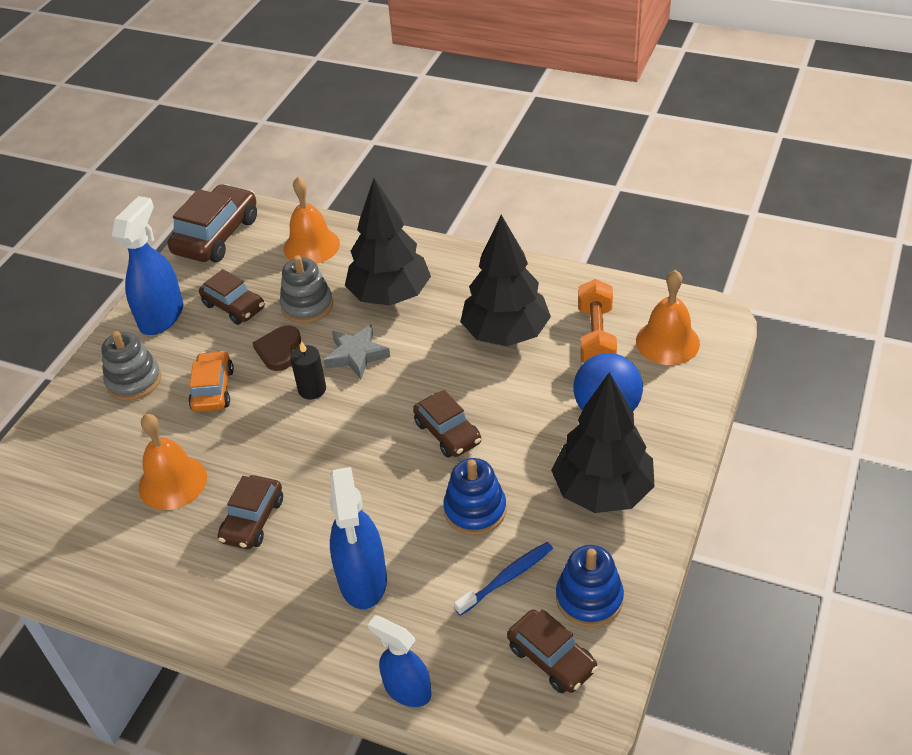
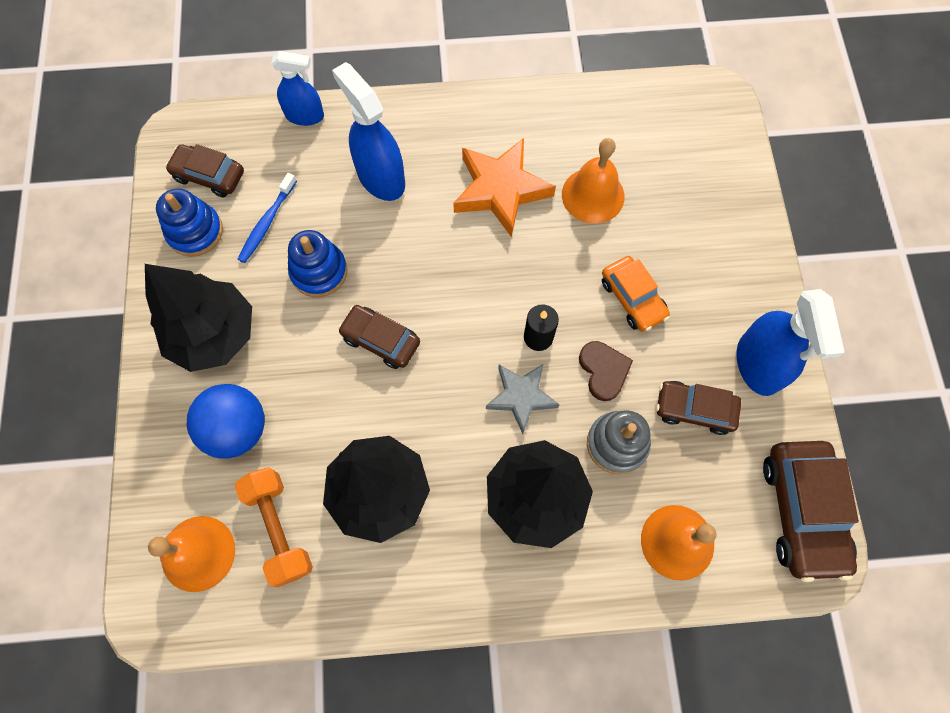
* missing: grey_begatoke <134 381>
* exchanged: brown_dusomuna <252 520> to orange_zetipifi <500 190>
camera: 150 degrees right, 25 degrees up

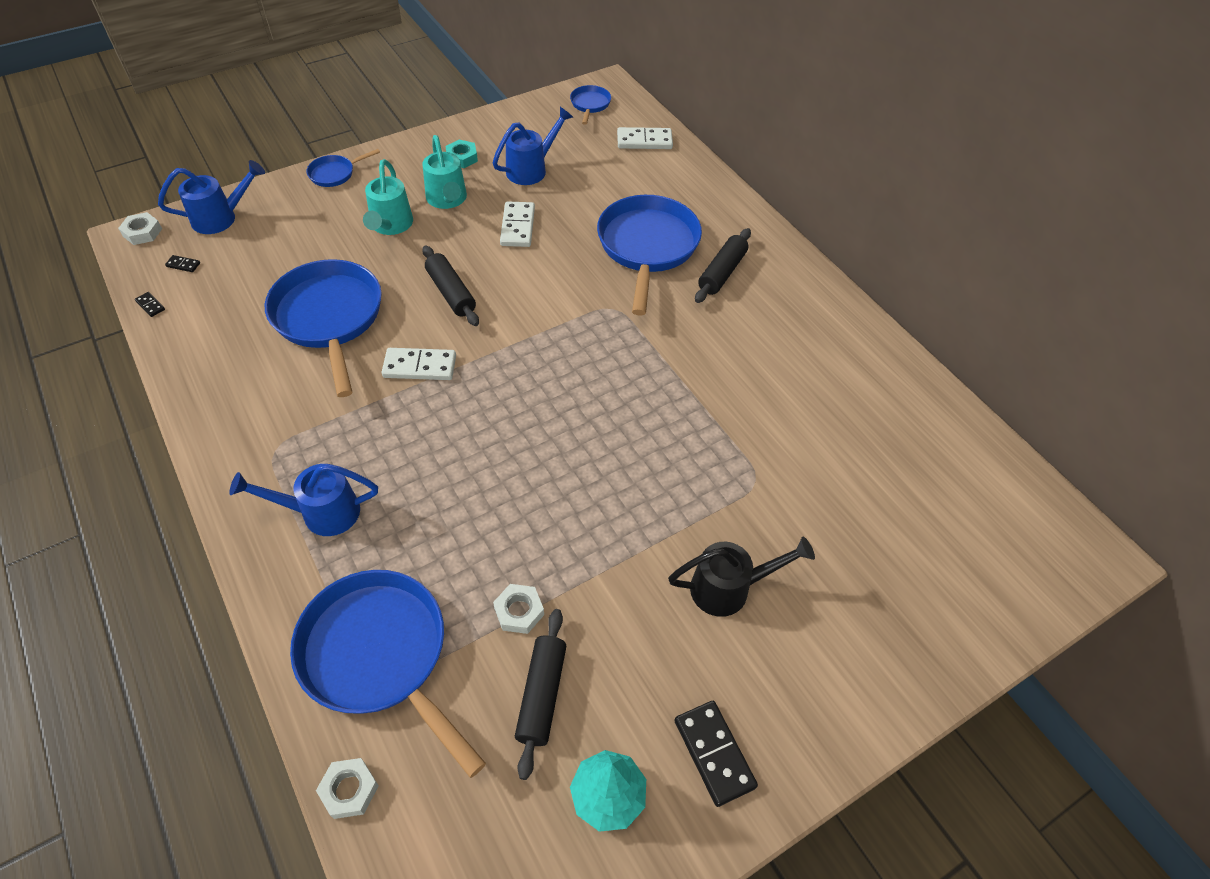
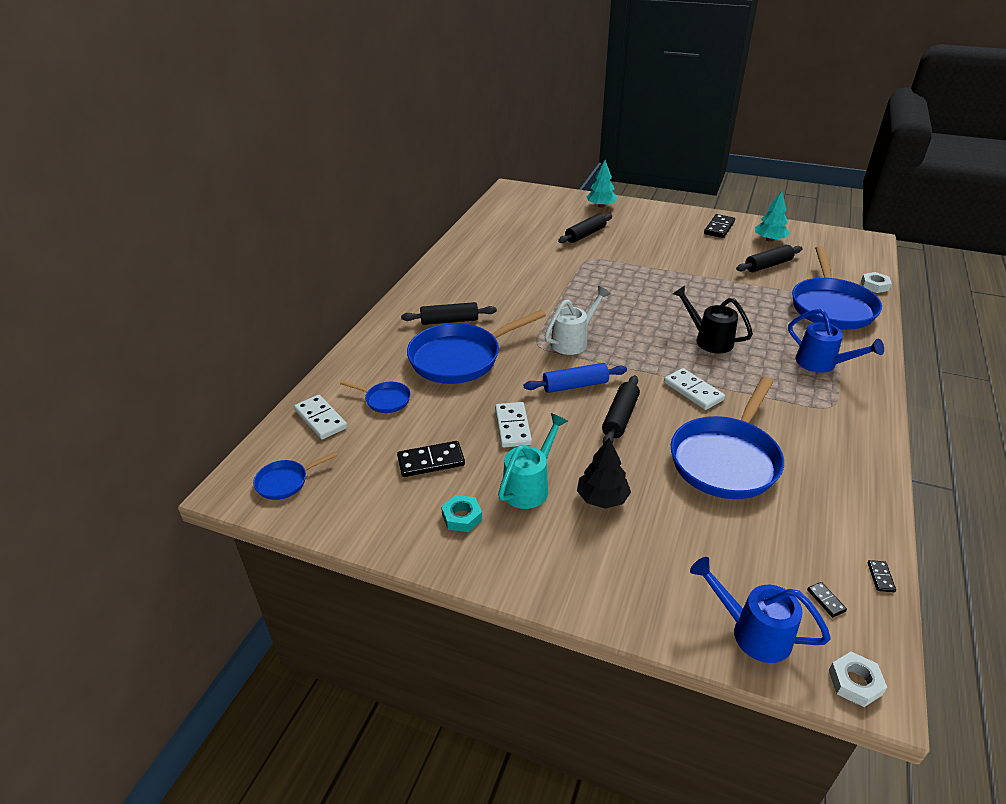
* relocated: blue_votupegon <335 173> to <385 400>
* exchanged: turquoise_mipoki <390 226> to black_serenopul <602 498>
* exchanged: blue_mipoki <531 169> to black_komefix <431 461>
* missing: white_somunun <519 611>
* spun: white_komefix <517 226> = <513 427> 60 degrees counterclockwise
* relocated: black_mipoki <729 588> to <709 340>
* appeared: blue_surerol <575 385>
* appeared: white_mipoki <573 341>
* appeared: black_surerol <585 235>
* appeared: turquoise_serenopul <601 206>
camera: 125 degrees left, 15 degrees down

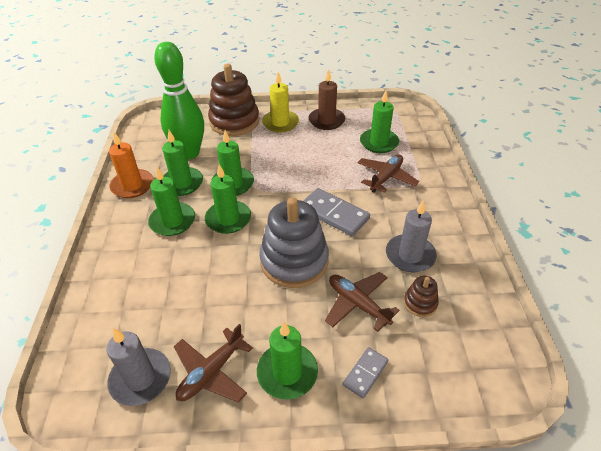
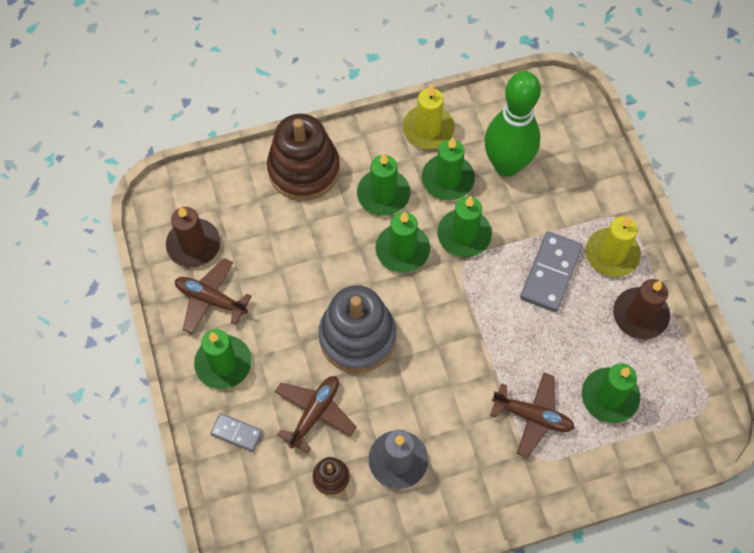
* colour: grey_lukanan <141 378> to brown_lukanan <194 245>
* colour: orange_lukanan <132 185> to yellow_lukanan <428 129>
* relocated: brown_begatoke <234 122> to <304 170>
* relocated: grey_komefix <334 214> to <551 273>
camera: 75 degrees right, 20 degrees up

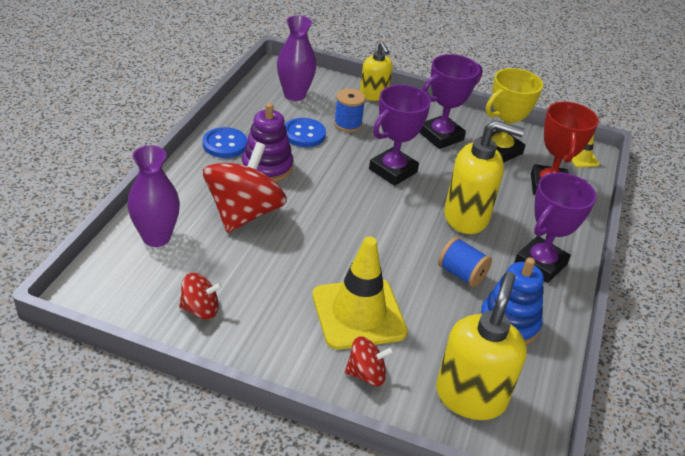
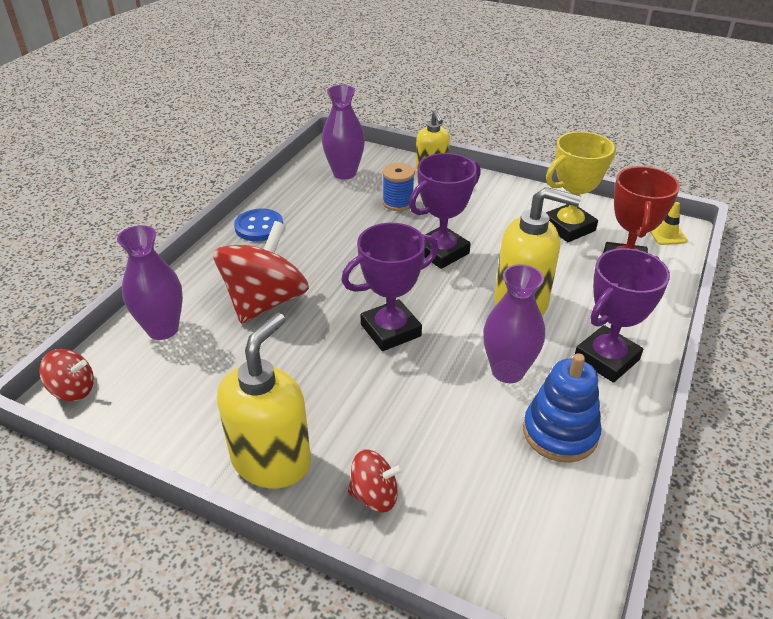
* relocated: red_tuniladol <200 309> to <73 390>
* missing: purple_begatoke <267 167>
* missing: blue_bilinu <304 134>
* missing: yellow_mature <358 314>
* relocated: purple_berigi <441 136> to <390 330>
* relocated: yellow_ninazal <470 396> to <272 460>
* exchanged: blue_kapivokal <461 274> to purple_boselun <507 371>
camera: 10 degrees right, 0 degrees up

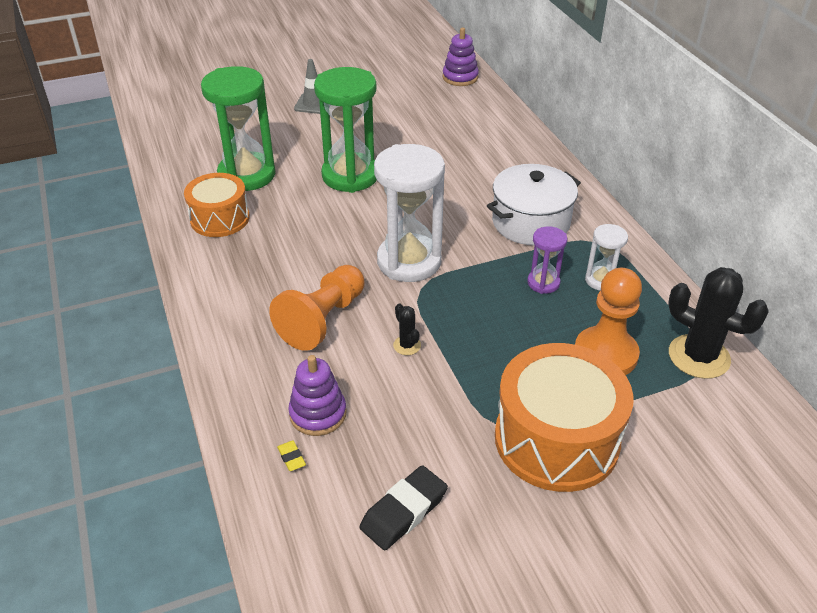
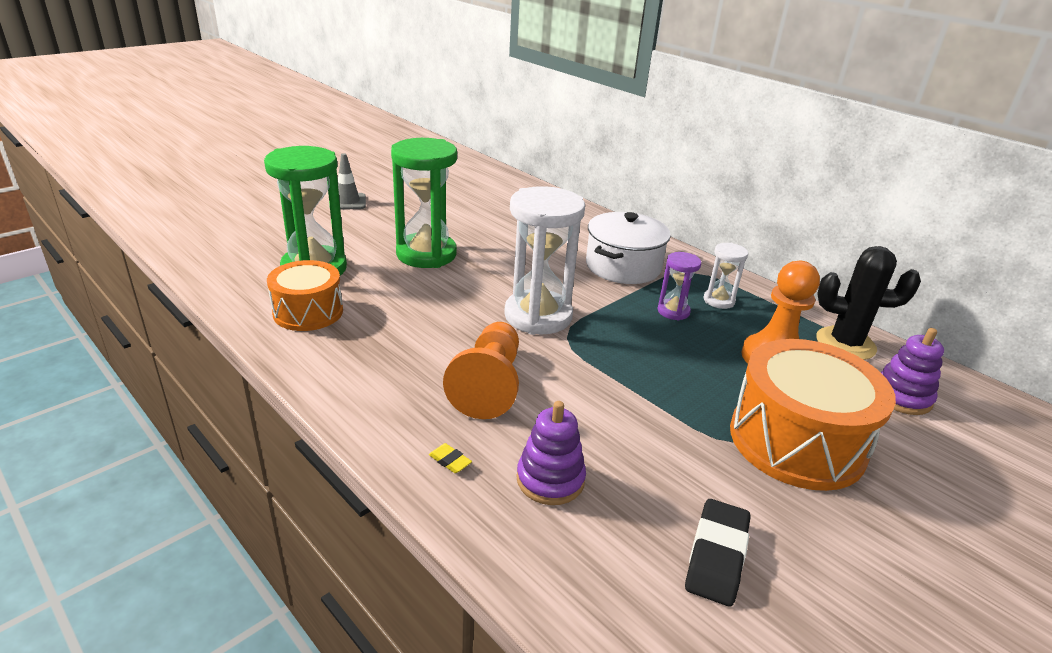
* relocated: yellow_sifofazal <291 458> to <450 461>
* missing: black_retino <407 345>
* relocated: purple_begatoke <460 77> to <901 397>
camera: 25 degrees left, 10 degrees down

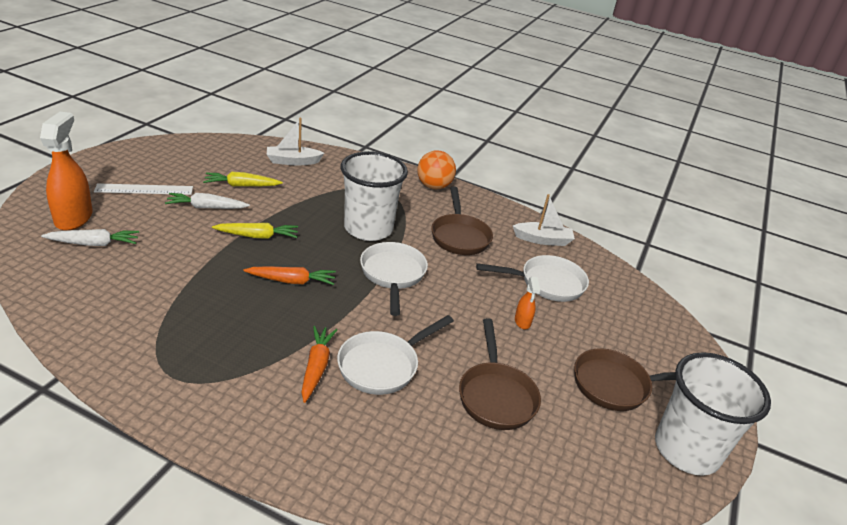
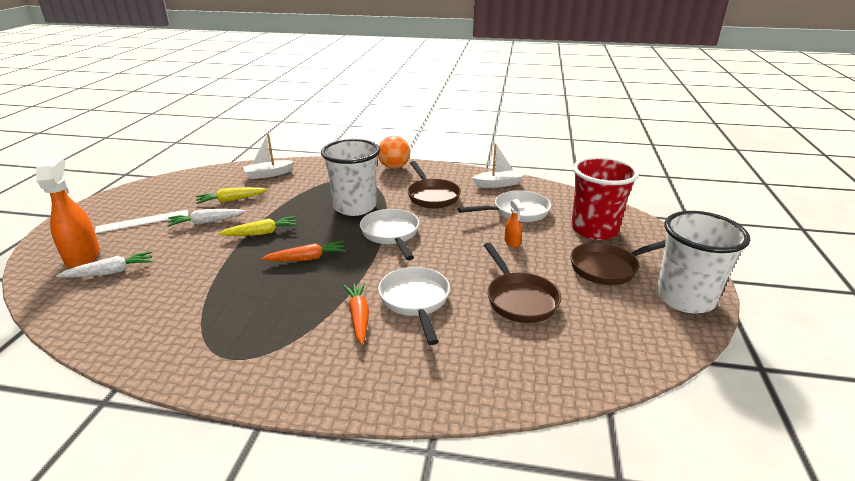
* spun: white_votupegon <383 365> = <415 301> 135 degrees clockwise
* appeared: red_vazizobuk <594 230>
camera: 10 degrees left, 5 degrees down

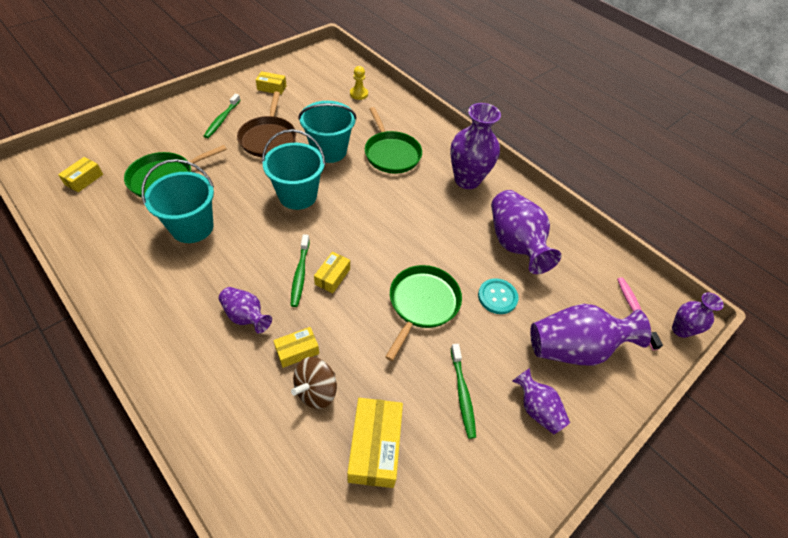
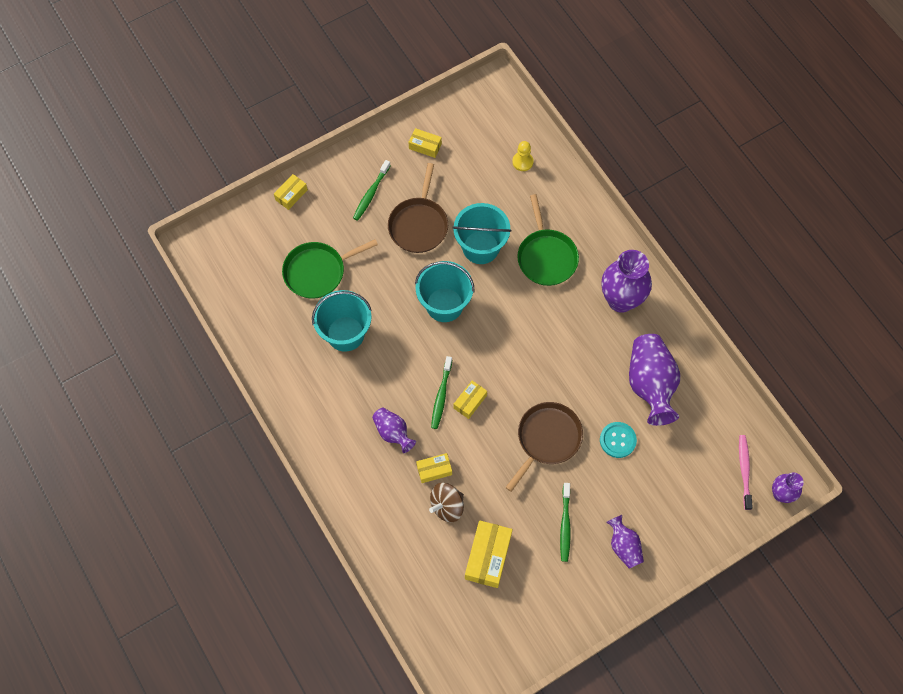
* relocated: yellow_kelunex <84 179> to <291 195>
* colour: green_votupegon <422 304> to brown_votupegon <547 439>
* missing: purple_boselun <574 348>
camera: 15 degrees right, 15 degrees up

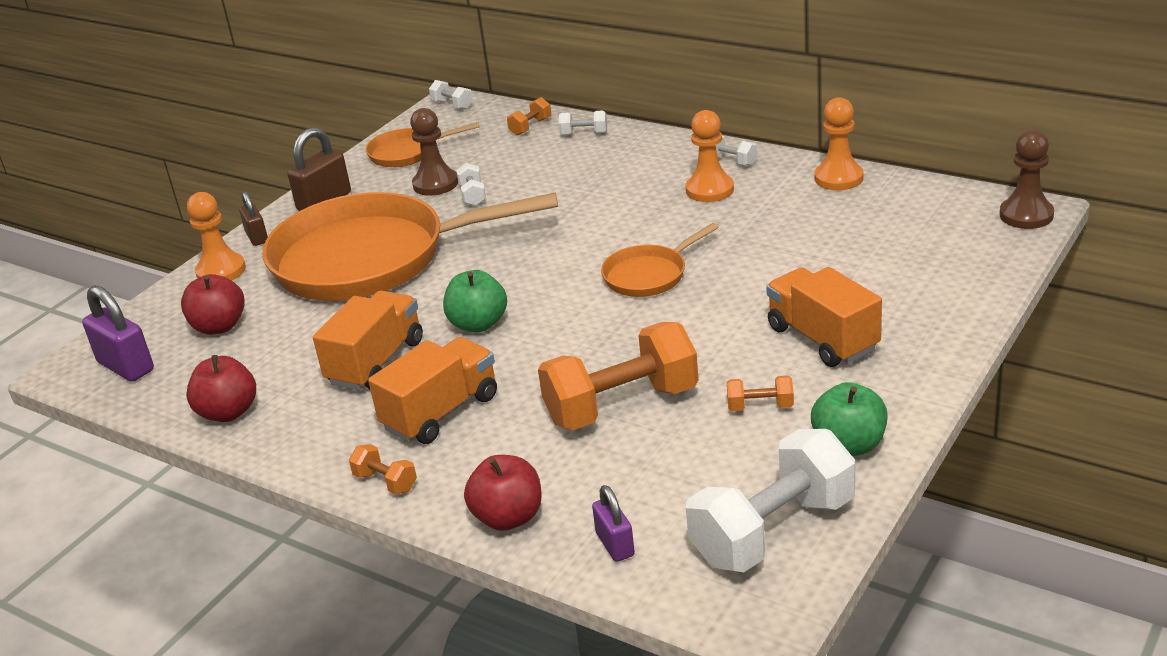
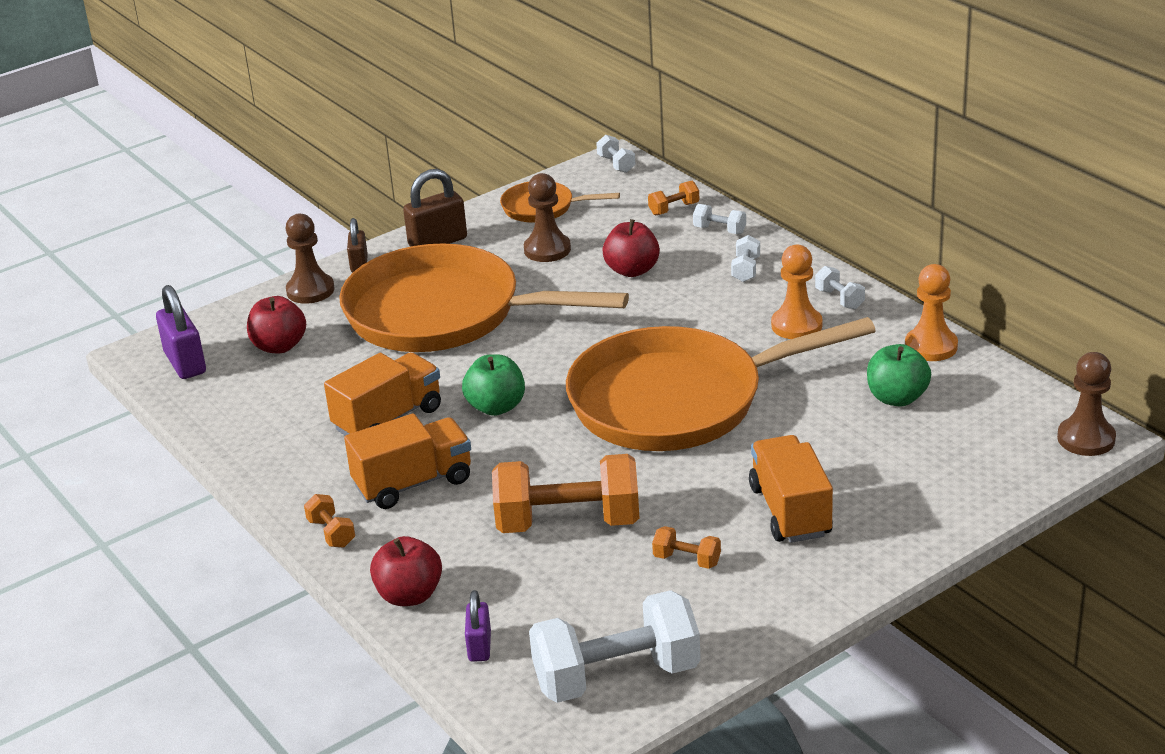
* relocated: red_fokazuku <228 412> to <632 270>
* colour: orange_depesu <221 271> to brown_depesu <310 290>
* relocated: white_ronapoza <473 195> to <746 270>
* size: orange_votupegon <649 275> = <678 400> x2.24
* relocated: green_fokazuku <849 445> to <897 398>
camera: 20 degrees right, 0 degrees up

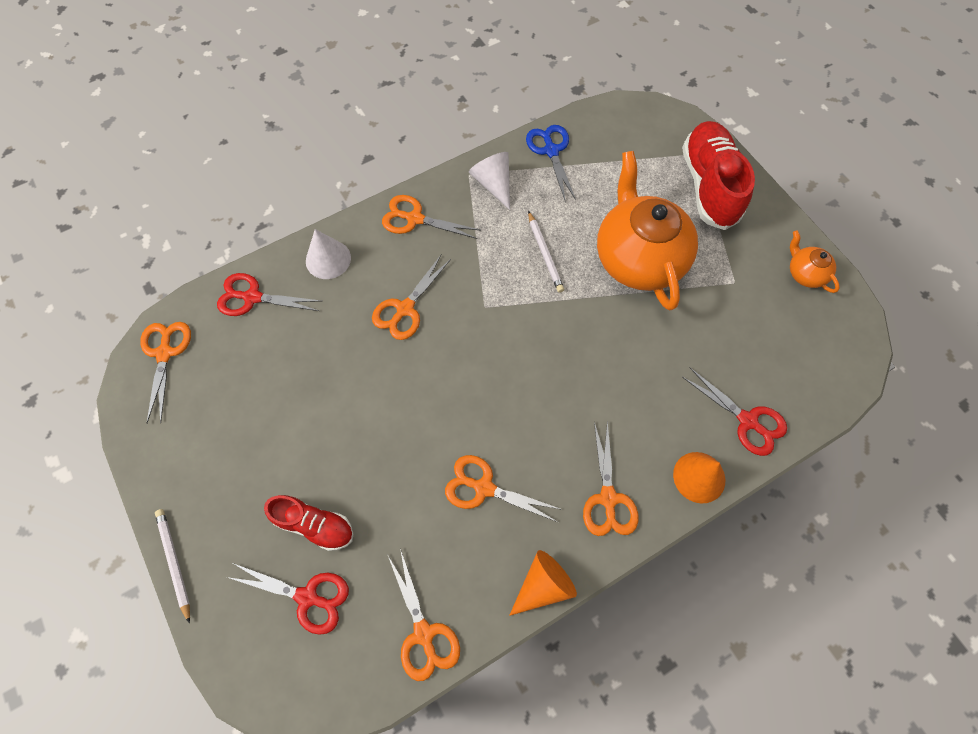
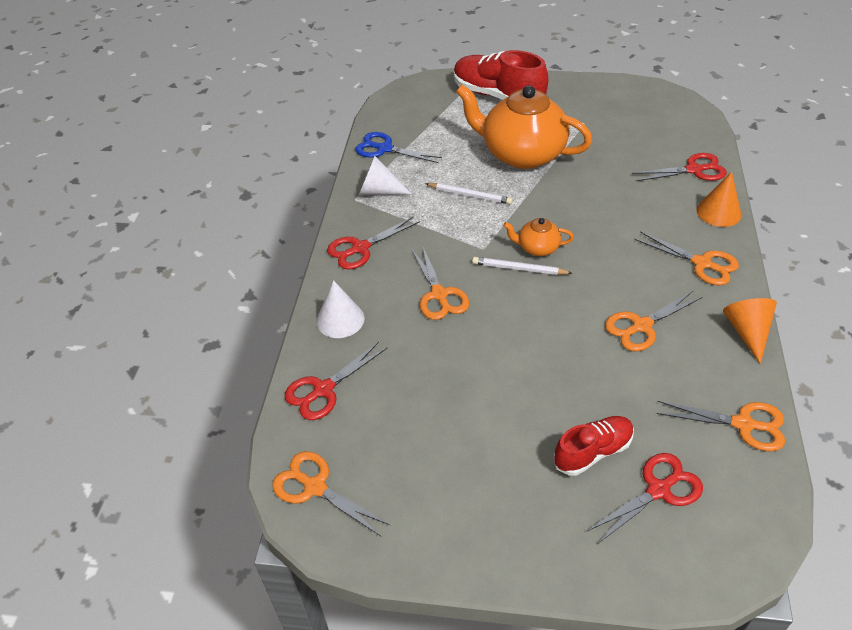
* relocated: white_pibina <174 562> to <519 269>
* colour: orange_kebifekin <415 219> to red_kebifekin <360 248>
* relocated: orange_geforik <805 273> to <537 248>
camera: 50 degrees left, 20 degrees down

